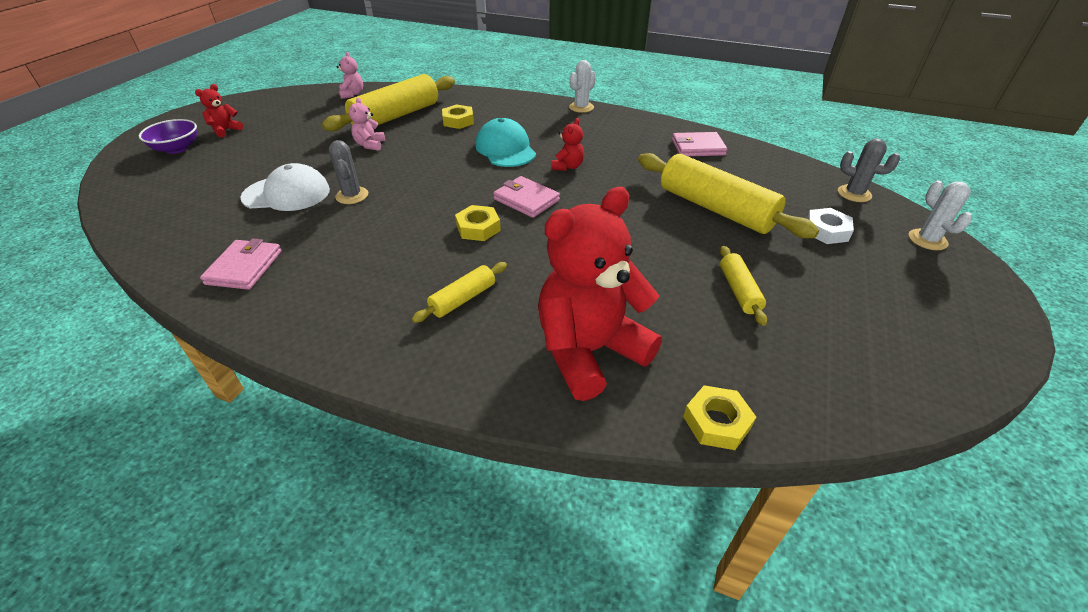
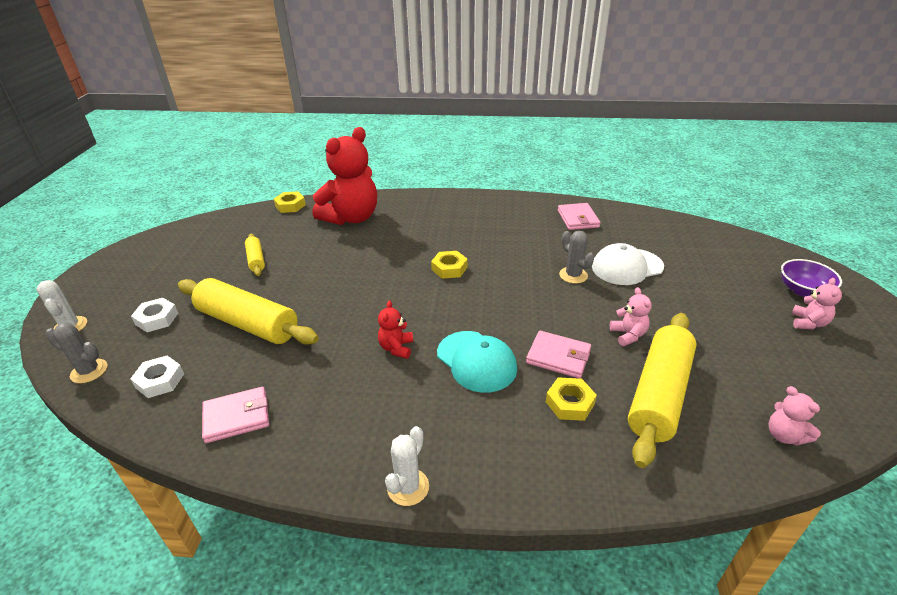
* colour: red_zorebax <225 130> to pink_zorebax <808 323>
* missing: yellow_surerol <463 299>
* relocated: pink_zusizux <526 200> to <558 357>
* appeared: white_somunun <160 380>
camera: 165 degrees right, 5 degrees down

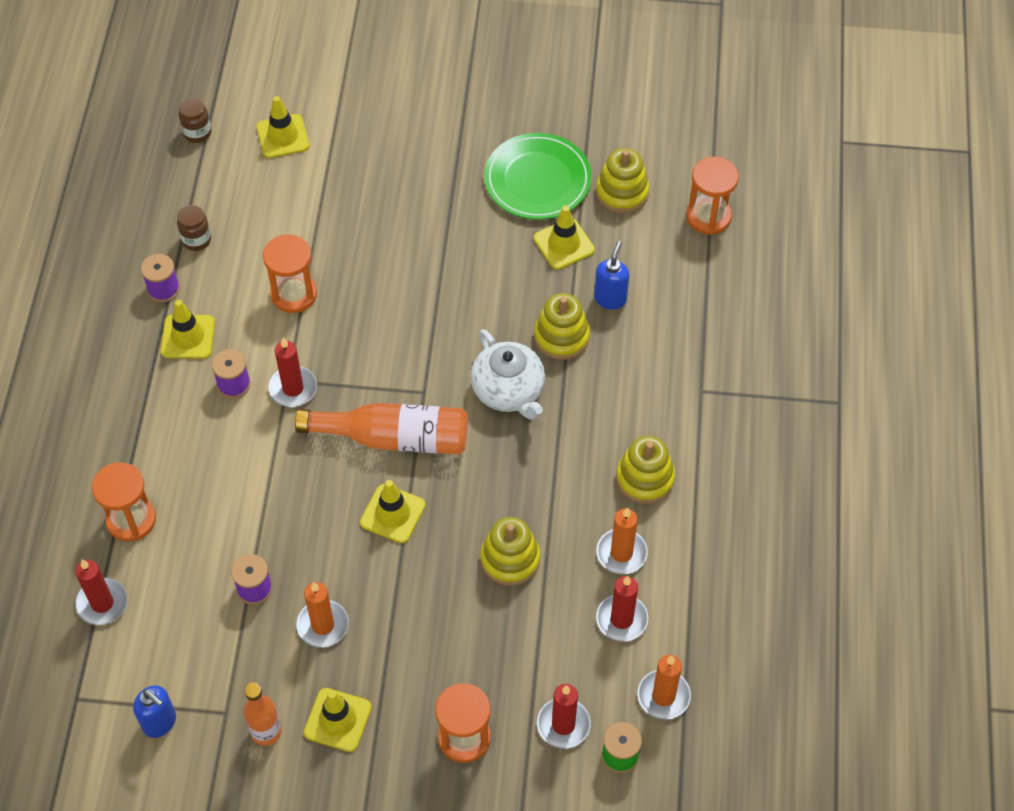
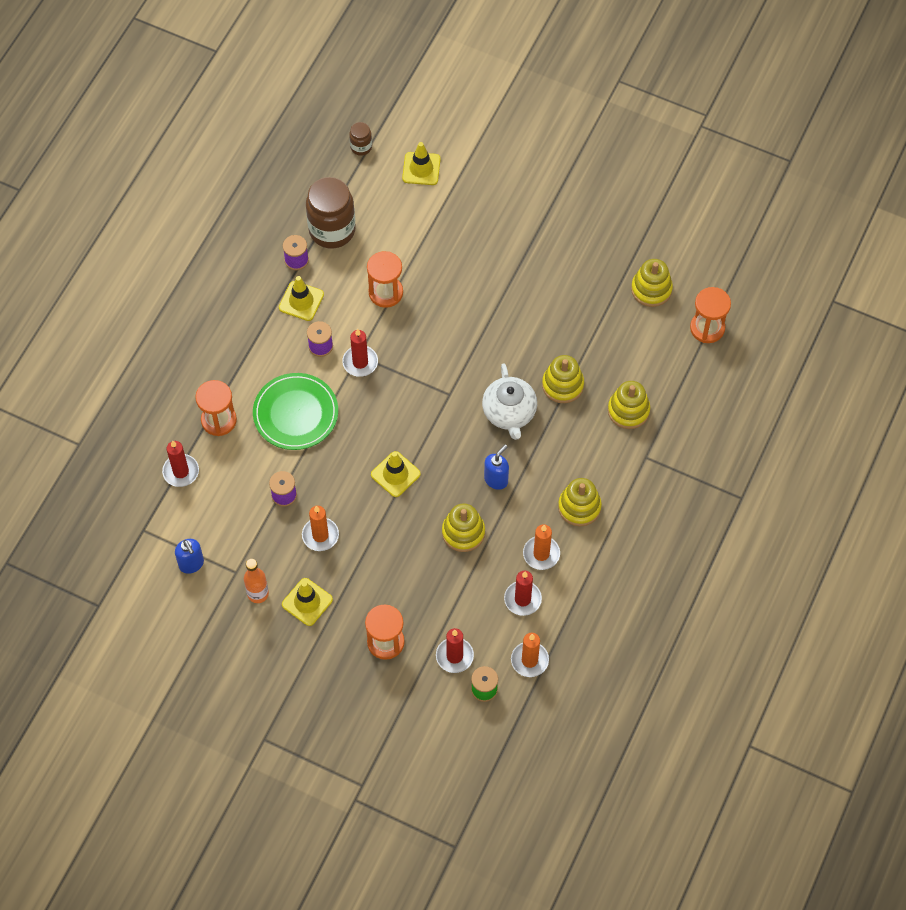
* size: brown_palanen <196 240> = <332 230> x2.11
* missing: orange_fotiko <394 438>
* relocated: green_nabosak <537 180> to <295 413>
* missing: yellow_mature <564 244>
* relocated: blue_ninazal <610 298> to <496 479>
* appeared: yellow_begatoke <628 410>
camera: 20 degrees right, 5 degrees up

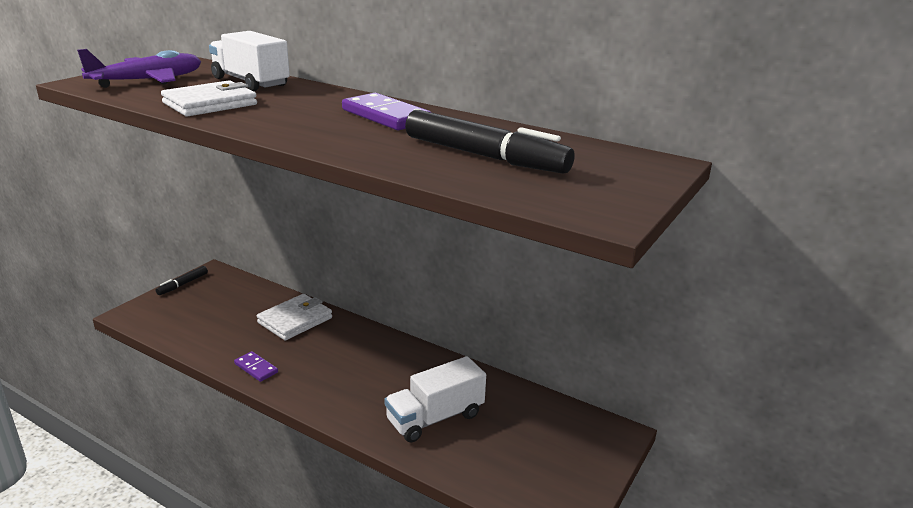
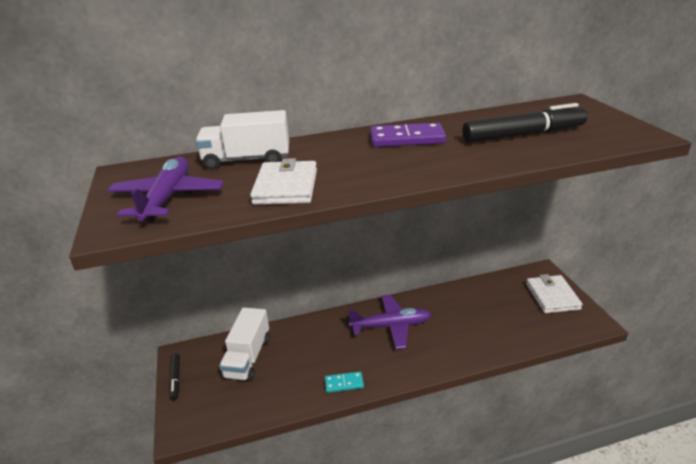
* colour: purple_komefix <256 368> to turquoise_komefix <344 383>
* relocated: white_zusizux <295 320> to <552 296>
* relocated: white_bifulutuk <435 418> to <248 358>
* appeared: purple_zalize <391 326>
camera: 45 degrees left, 5 degrees up

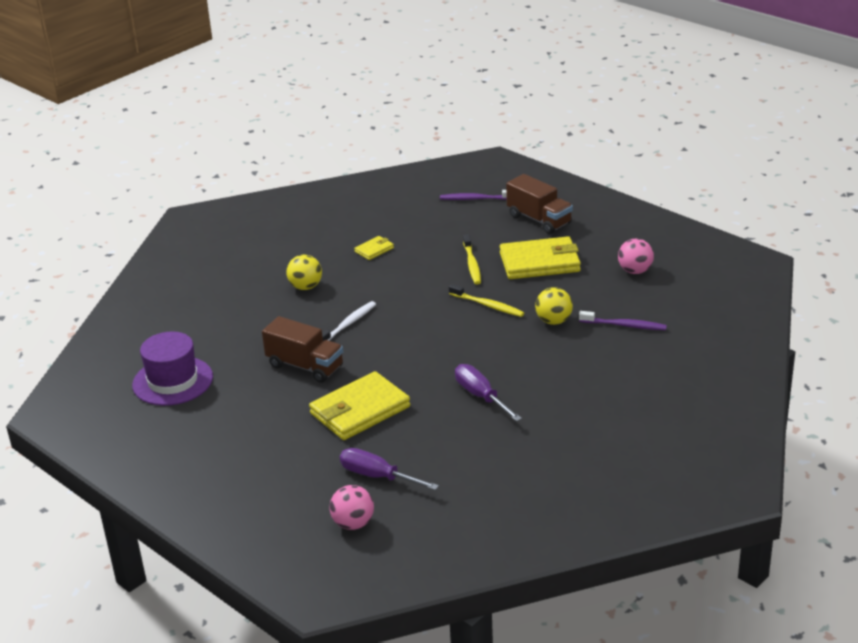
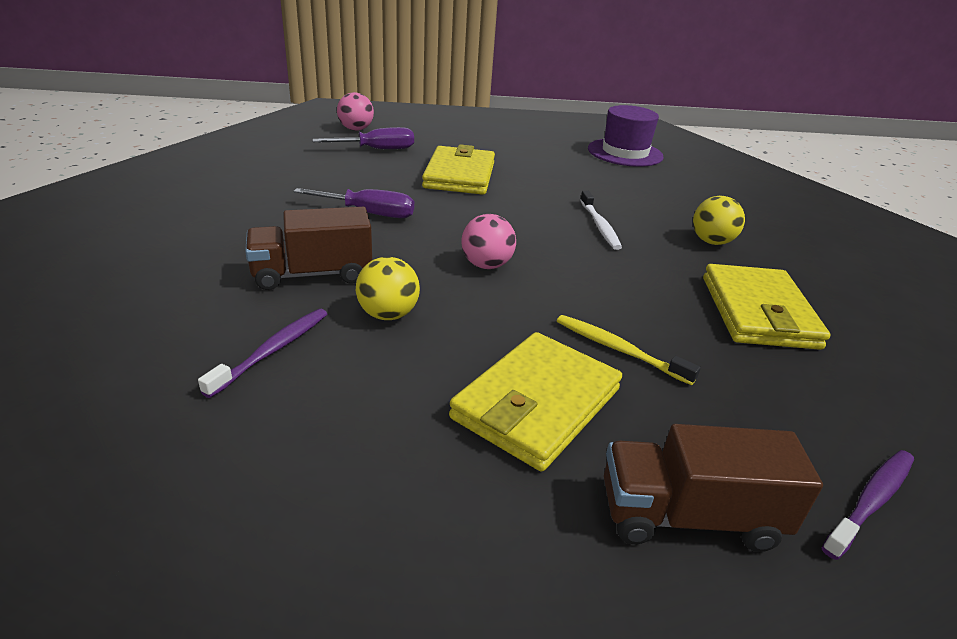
* relocated: brown_bifulutuk <305 366> to <312 274>
* size: yellow_zusizux <374 250> = <758 312> x2.16
* missing: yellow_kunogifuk <488 305>
* spun: purple_kunogifuk <624 325> = <273 350> 150 degrees clockwise
* relocated: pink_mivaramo <635 271> to <486 265>
camera: 130 degrees right, 0 degrees up

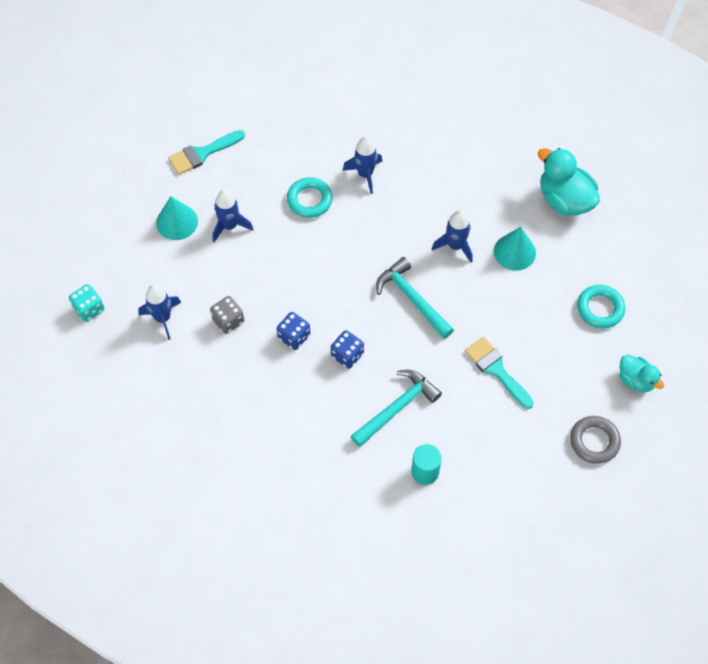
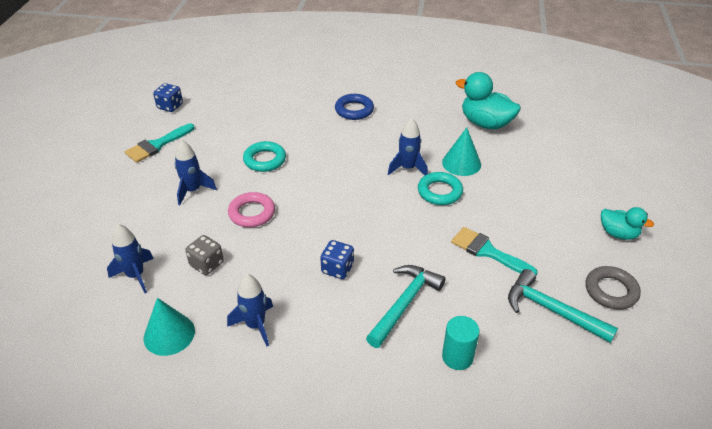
* missing: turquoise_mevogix <89 309>
* relocated: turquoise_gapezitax <177 222> to <169 334>
* relocated: blue_mevogix <294 336> to <170 106>
* relocated: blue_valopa <365 174> to <255 325>
* relocated: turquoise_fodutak <412 299> to <552 310>
* relocated: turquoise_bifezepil <600 309> to <439 192>
* appeared: pink_bifezepil <252 213>
* appeared: blue_bifezepil <354 110>
camera: 15 degrees left, 20 degrees down

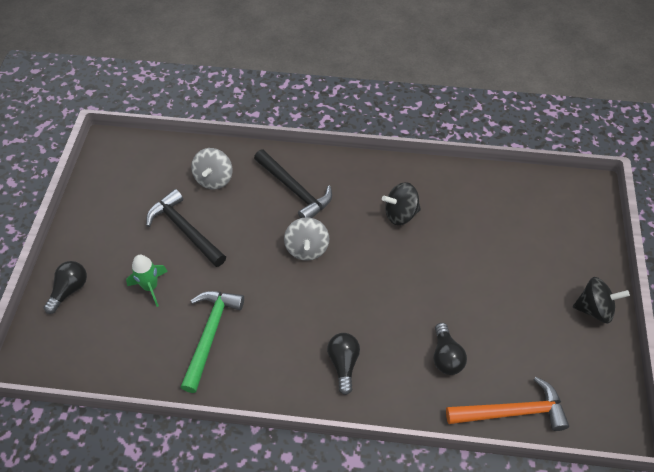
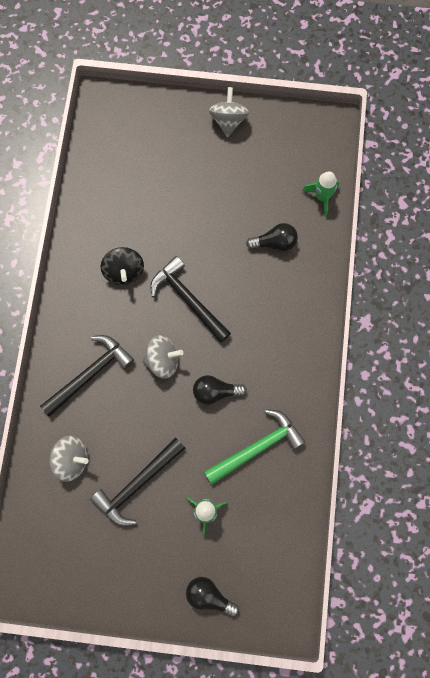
* spun: green_fodutak <210 335> = <257 447> 135 degrees clockwise
* relocated: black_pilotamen <343 364> to <215 392>
* exchanged: orange_fodutak <511 412> to green_valopa <322 197>
* colour: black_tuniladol <594 309> to grey_tuniladol <228 121>
* appeared: black_fodutak <188 299>
camera: 90 degrees left, 20 degrees up

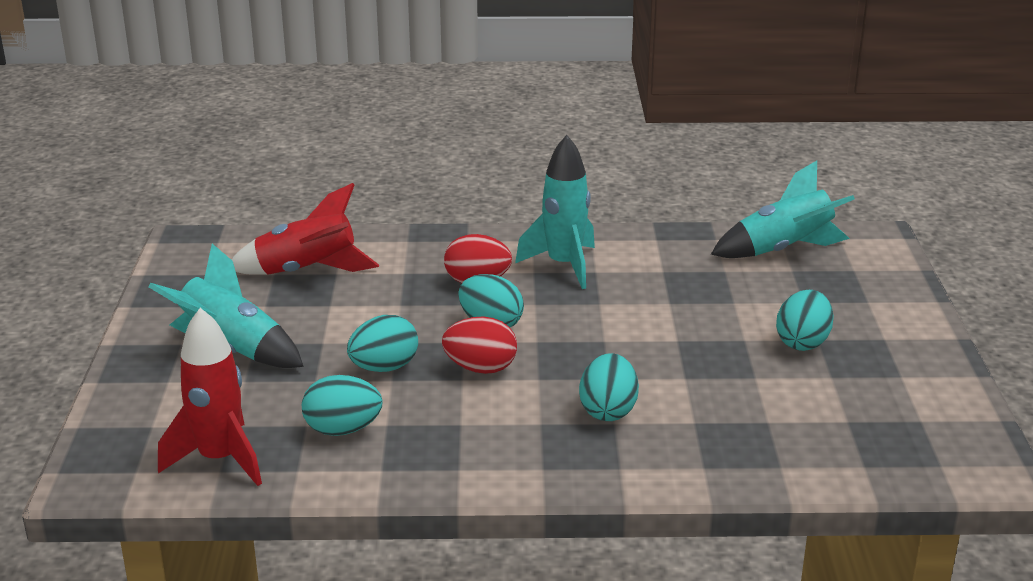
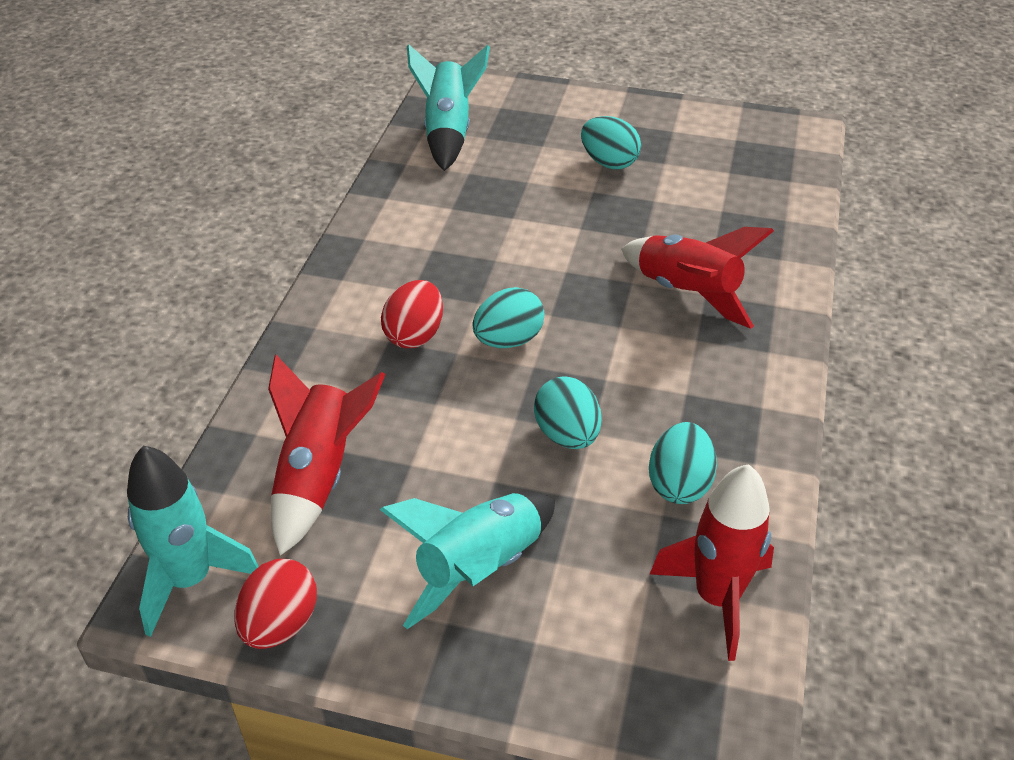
* relocated: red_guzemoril <480 368> to <280 624>
* relocated: turquoise_valopa <564 265> to <190 579>
* exchanged: turquoise_guzemoril <608 411> to red_valopa <687 293>
camera: 75 degrees left, 15 degrees up

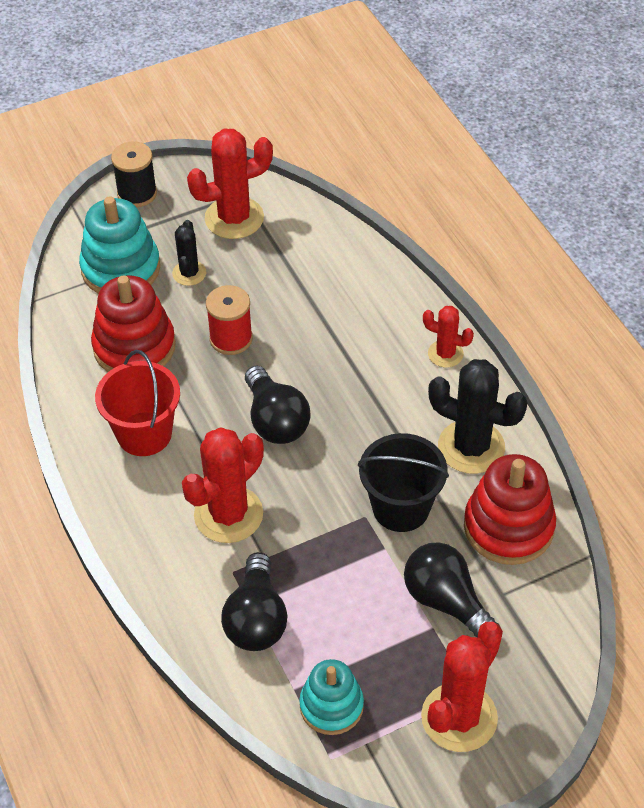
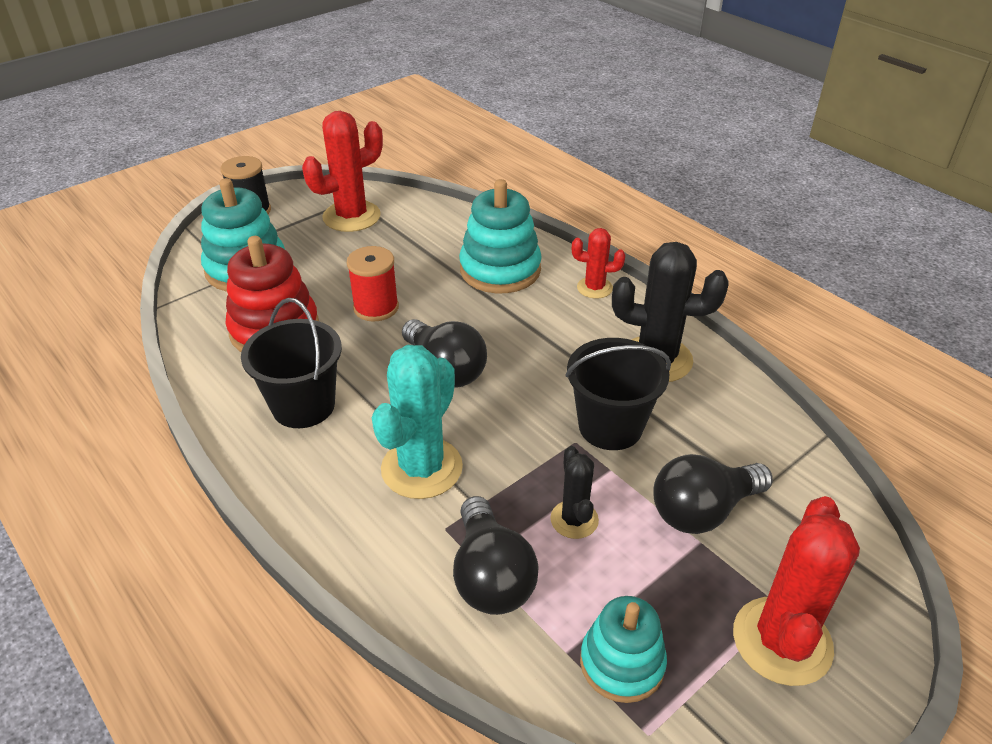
* colour: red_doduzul <144 434> to black_doduzul <303 406>
* relocated: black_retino <189 273> to <574 519>
* colour: red_retino <228 514> to turquoise_retino <422 468>
* spun: black_pilotamen <446 601> = <702 511> 60 degrees counterclockwise
* missing: red_begatoke <508 527>
* appeared: turquoise_begatoke <500 270>
camera: 15 degrees left, 10 degrees down

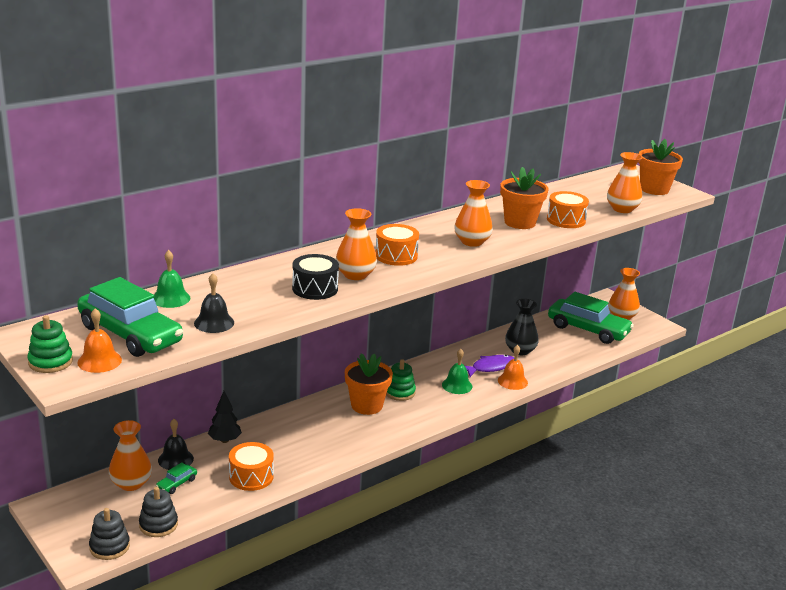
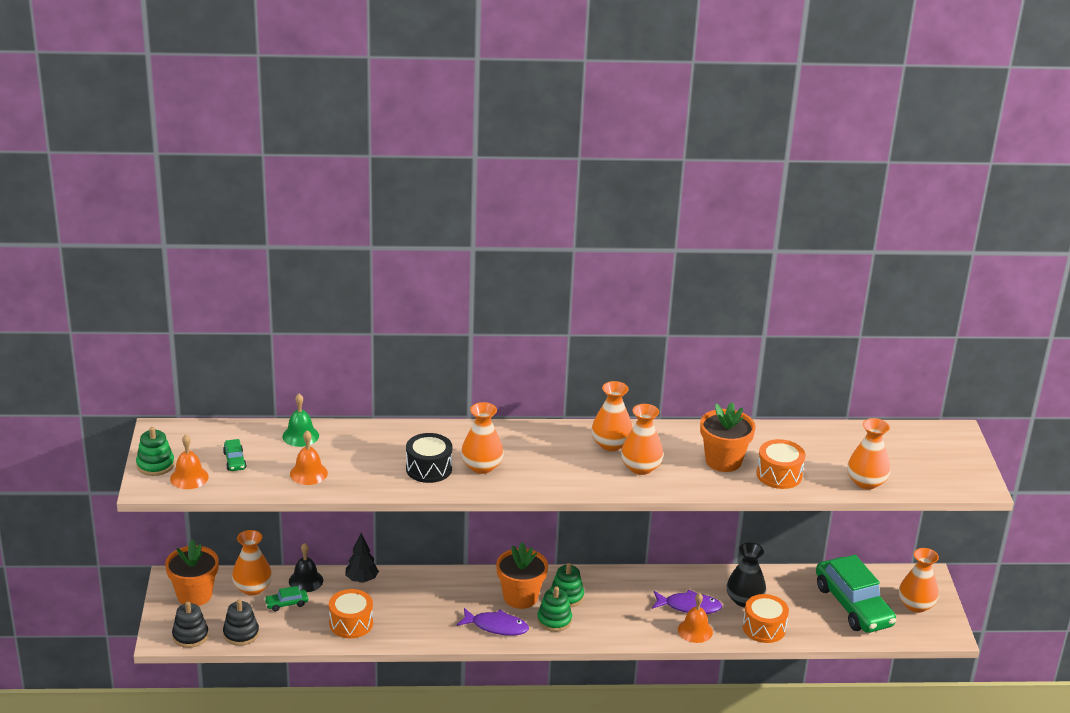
* size: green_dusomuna <130 334> = <234 461> x0.41
* colour: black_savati <214 323> to orange_savati <308 473>
* relocated: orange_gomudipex <396 256> to <764 628>
* missing: green_savati <457 385>
* relocated: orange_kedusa <654 189> to <194 595>
* appeared: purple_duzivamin <496 626>
* appeared: green_begatoke <554 620>
* appeared: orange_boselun <611 444>
camera: 35 degrees right, 5 degrees up

